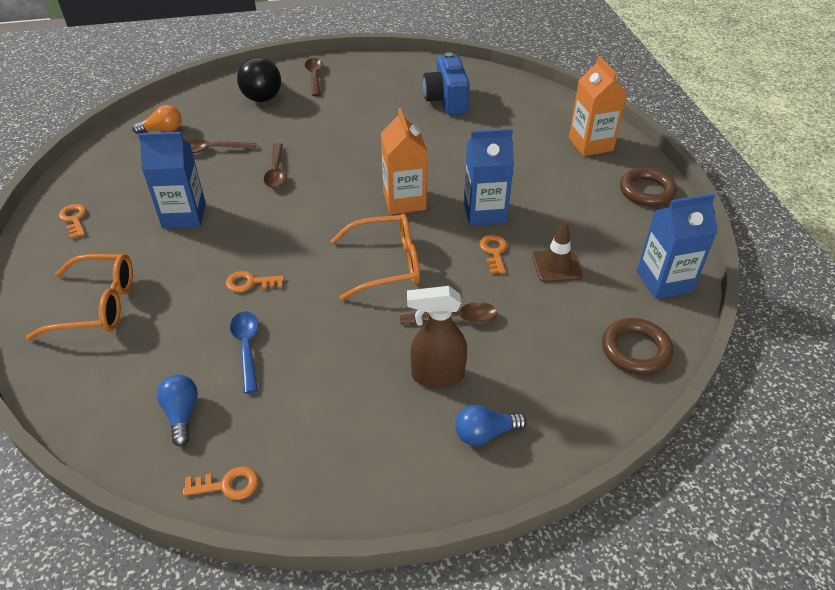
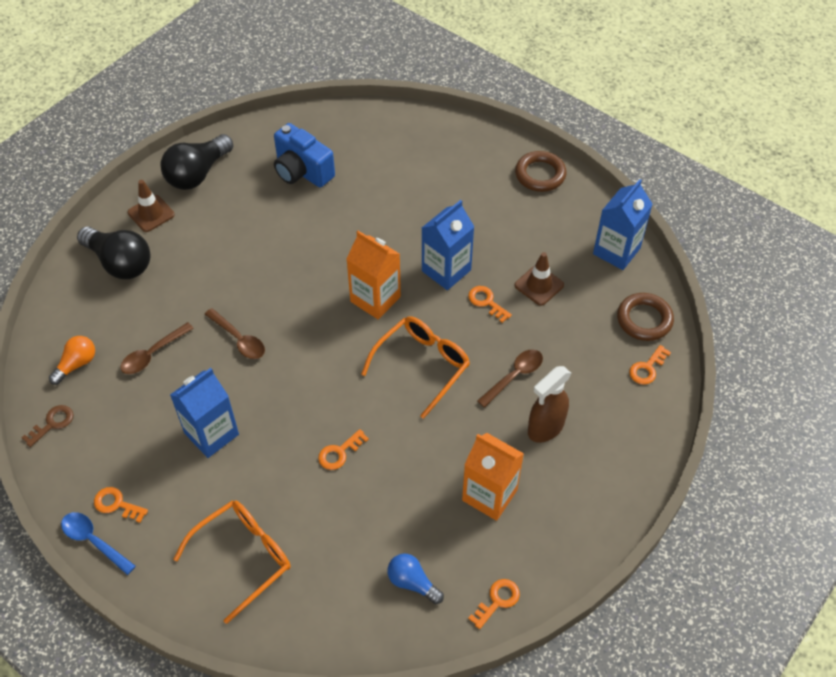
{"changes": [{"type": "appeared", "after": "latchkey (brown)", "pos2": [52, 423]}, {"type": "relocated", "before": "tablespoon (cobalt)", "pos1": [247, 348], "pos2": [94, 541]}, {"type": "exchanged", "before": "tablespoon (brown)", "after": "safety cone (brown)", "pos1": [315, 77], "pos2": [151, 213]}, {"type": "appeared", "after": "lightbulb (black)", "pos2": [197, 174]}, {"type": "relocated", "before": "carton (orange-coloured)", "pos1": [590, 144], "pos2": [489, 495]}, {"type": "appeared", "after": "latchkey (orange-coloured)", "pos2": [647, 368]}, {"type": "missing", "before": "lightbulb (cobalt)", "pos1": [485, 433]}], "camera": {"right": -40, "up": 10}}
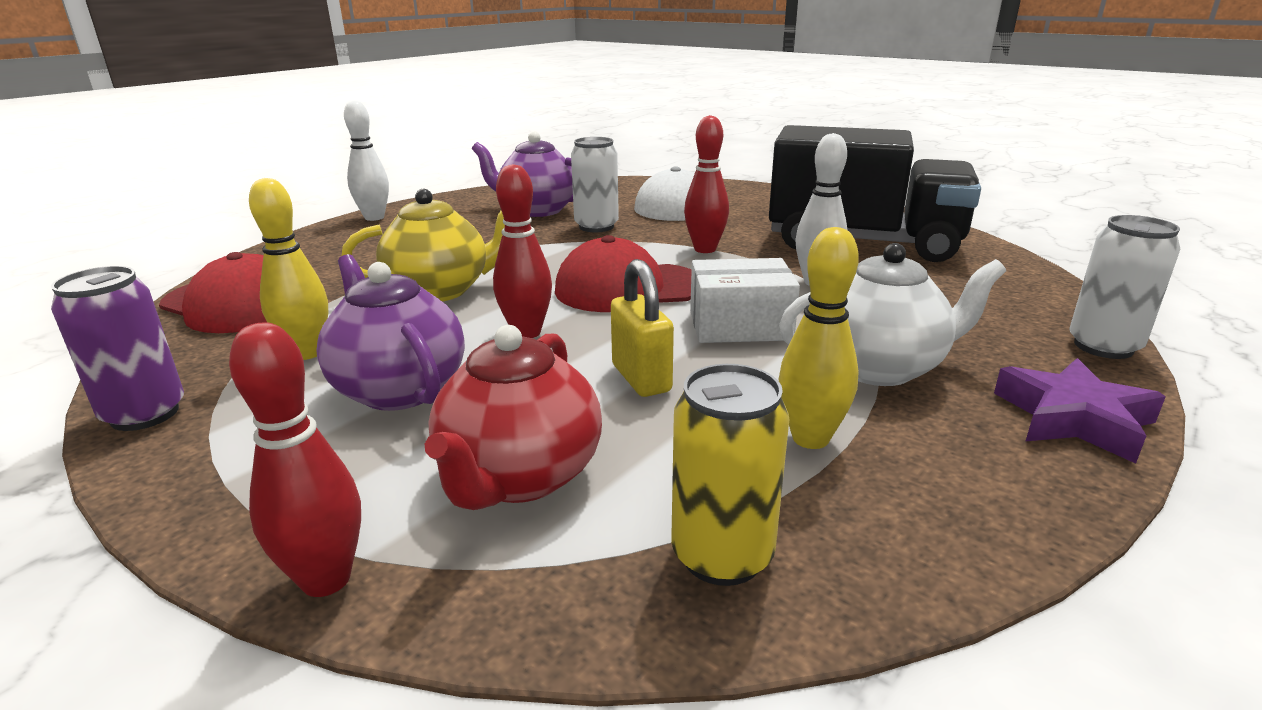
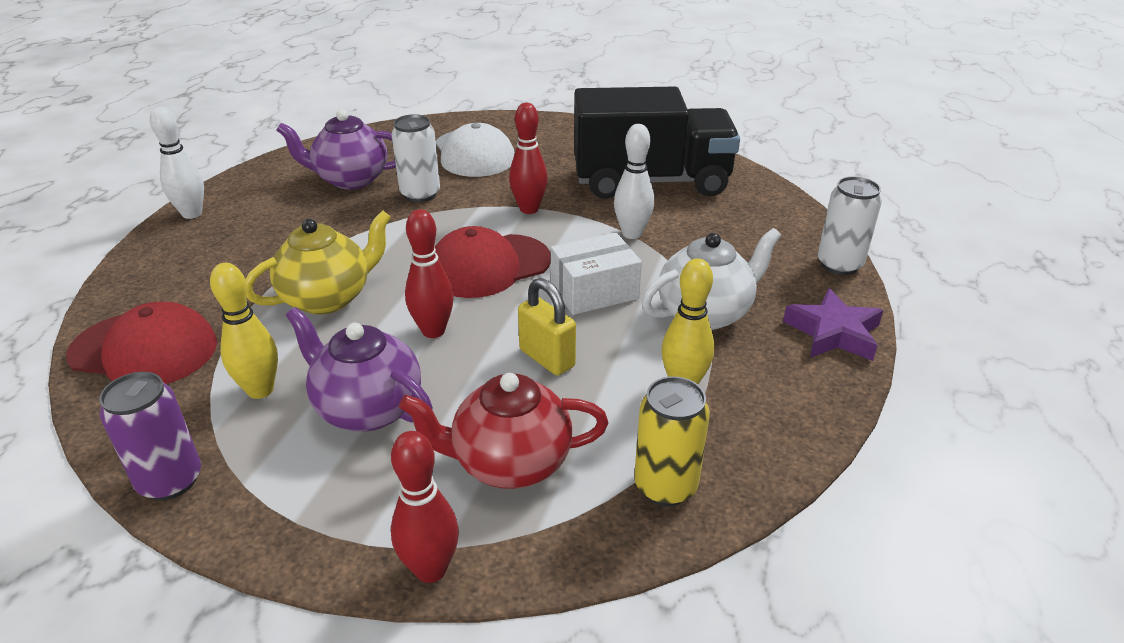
{"changes": [{"type": "spun", "before": "teapot (red)", "pos1": [519, 477], "pos2": [509, 463], "turn": 90}], "camera": {"right": -20, "up": 10}}
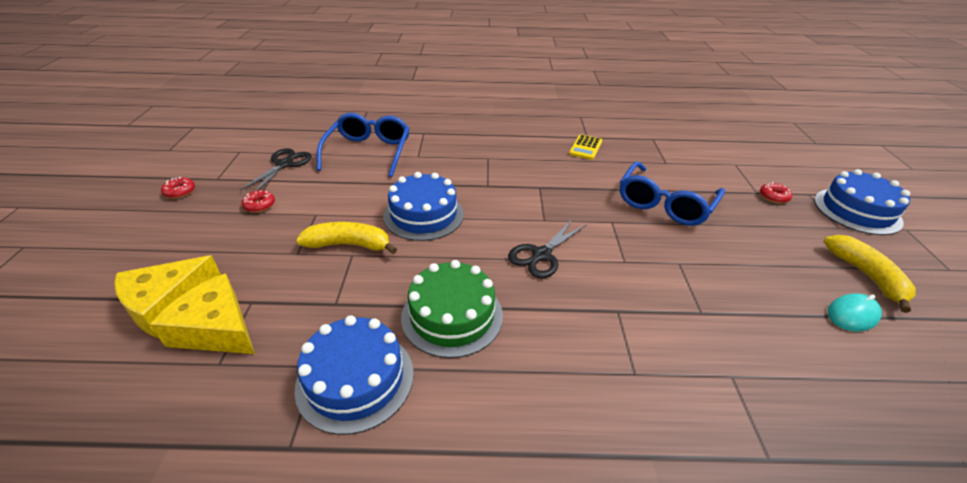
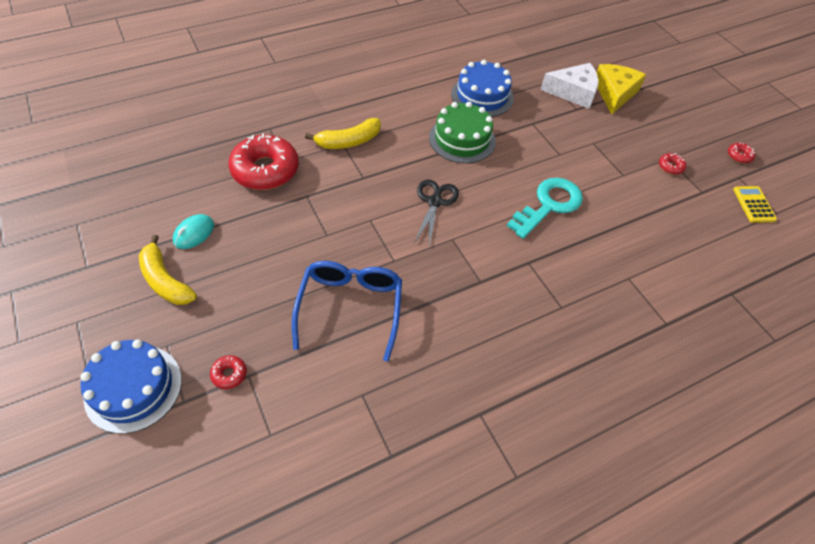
{"changes": [{"type": "appeared", "after": "doughnut (red)", "pos2": [265, 170]}, {"type": "relocated", "before": "banana (yellow)", "pos1": [349, 245], "pos2": [348, 141]}, {"type": "exchanged", "before": "gateau (cobalt)", "after": "latchkey (turquoise)", "pos1": [423, 215], "pos2": [549, 205]}, {"type": "colour", "before": "cheese wedge (yellow)", "after": "cheese wedge (snow-white)", "pos1": [216, 329], "pos2": [573, 92]}, {"type": "relocated", "before": "calculator (yellow)", "pos1": [585, 147], "pos2": [754, 204]}, {"type": "missing", "before": "scissors (black)", "pos1": [284, 164]}, {"type": "missing", "before": "glasses (cobalt)", "pos1": [368, 152]}], "camera": {"right": 150, "up": 15}}
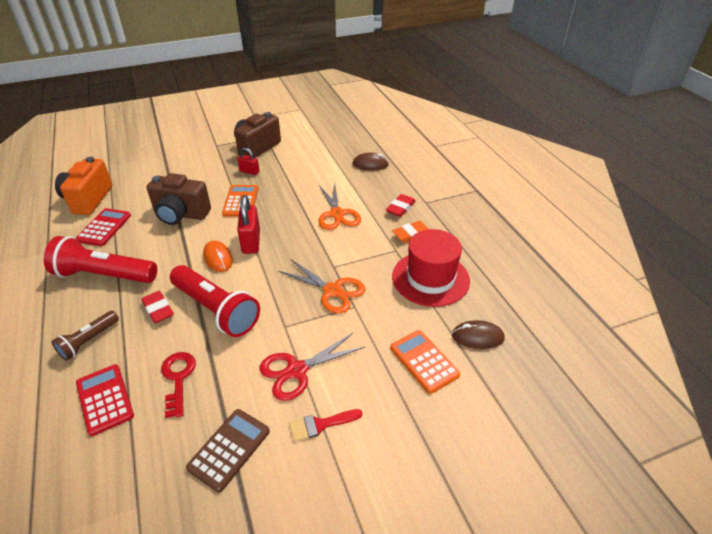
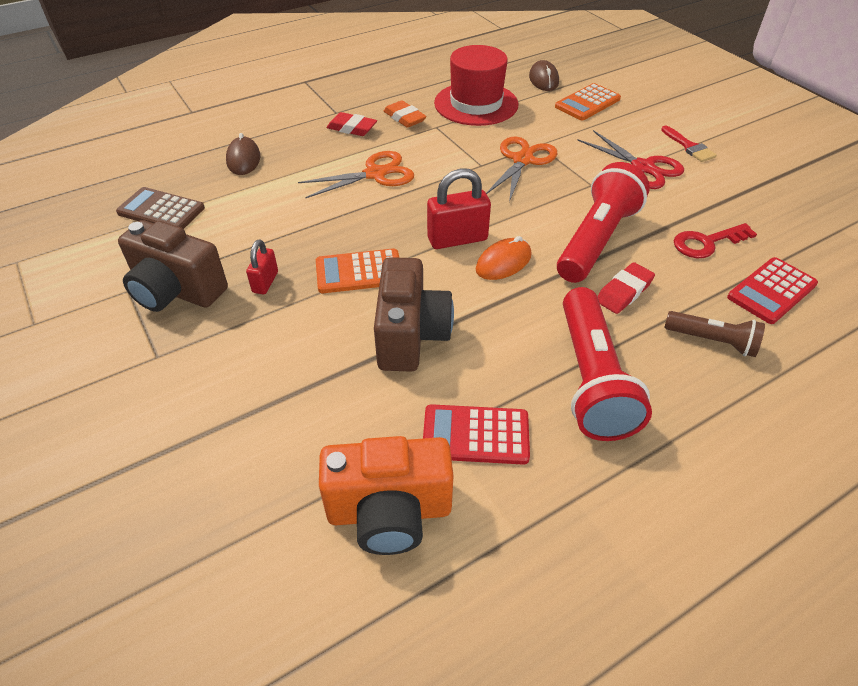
{"changes": [{"type": "relocated", "before": "calculator (brown)", "pos1": [229, 449], "pos2": [161, 210]}], "camera": {"right": -100, "up": 5}}
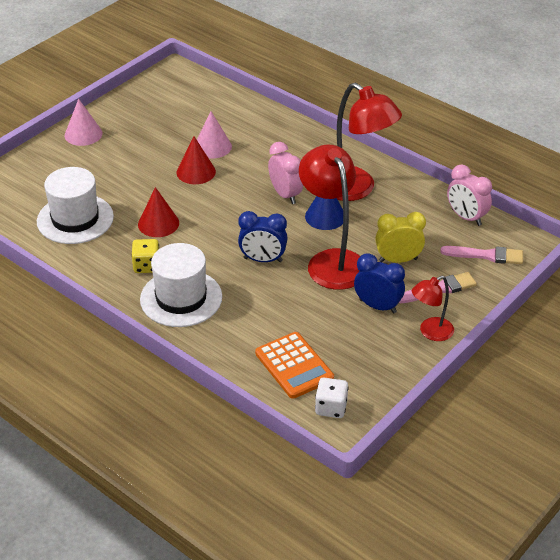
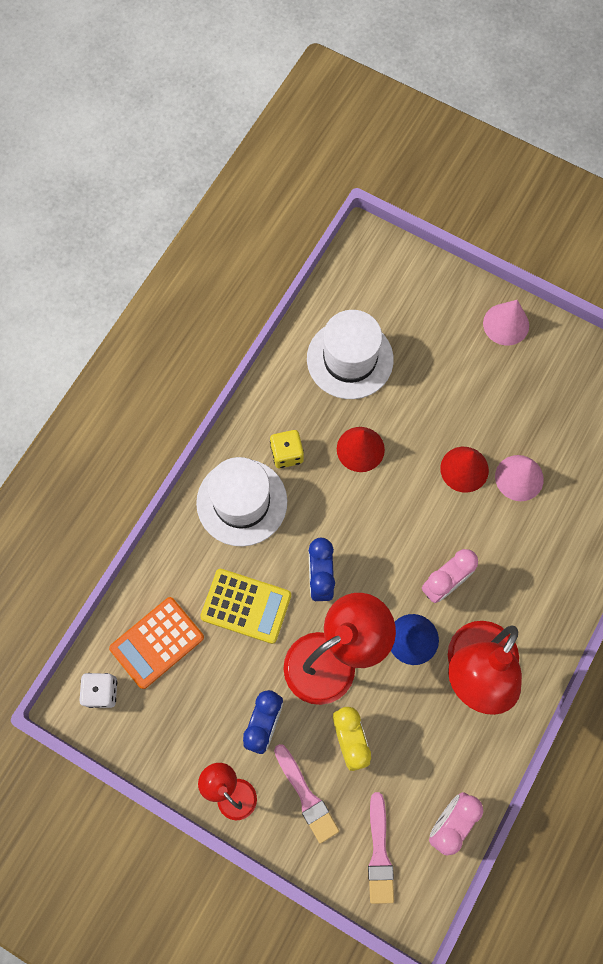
{"changes": [{"type": "appeared", "after": "calculator (yellow)", "pos2": [246, 606]}], "camera": {"right": 80, "up": 30}}
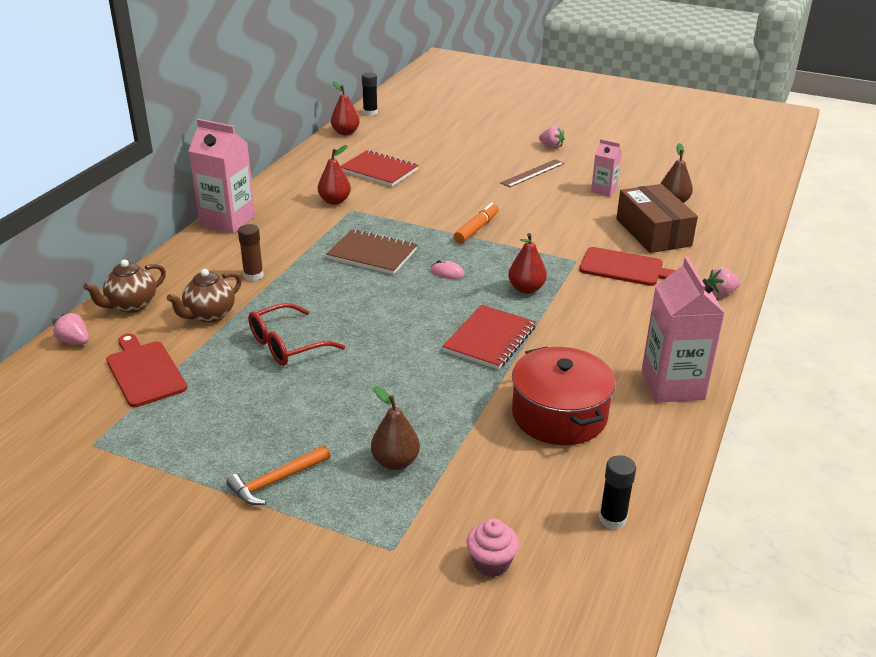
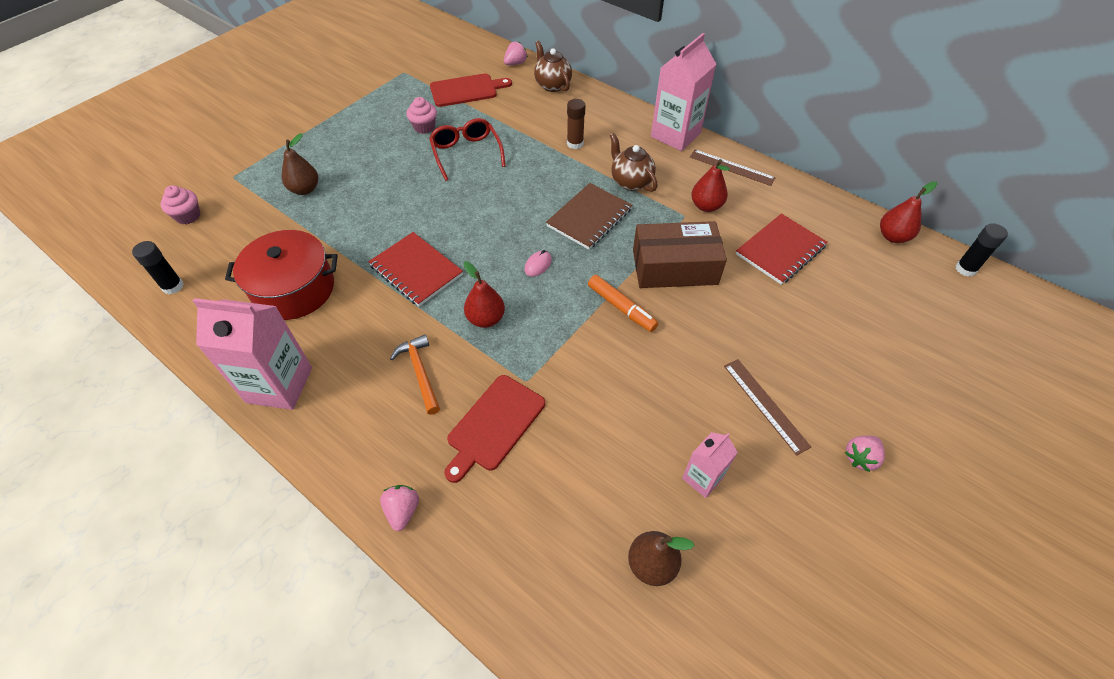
{"changes": [{"type": "relocated", "before": "carpenter's hammer (orange-coloured)", "pos1": [275, 481], "pos2": [420, 372]}, {"type": "appeared", "after": "muffin (pink)", "pos2": [424, 127]}, {"type": "relocated", "before": "teapot (brown)", "pos1": [209, 315], "pos2": [630, 182]}, {"type": "relocated", "before": "package (brown)", "pos1": [653, 232], "pos2": [674, 267]}, {"type": "appeared", "after": "ruler (brown)", "pos2": [731, 167]}], "camera": {"right": 105, "up": 20}}
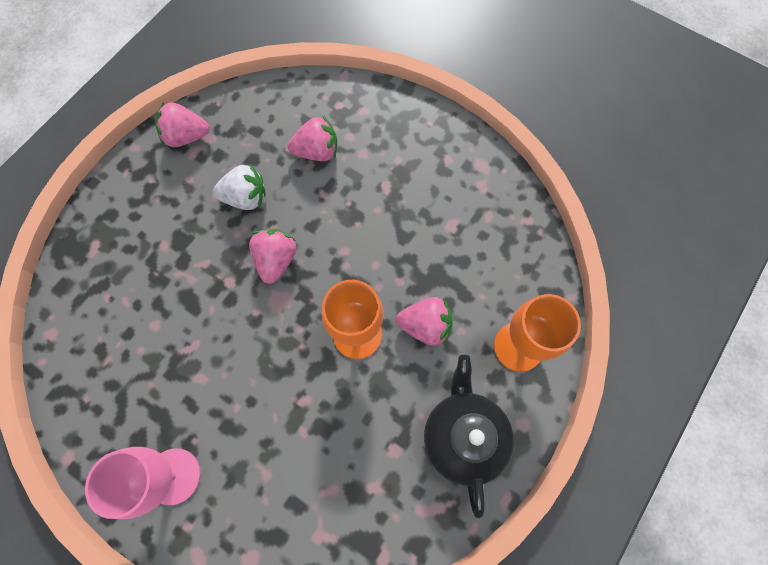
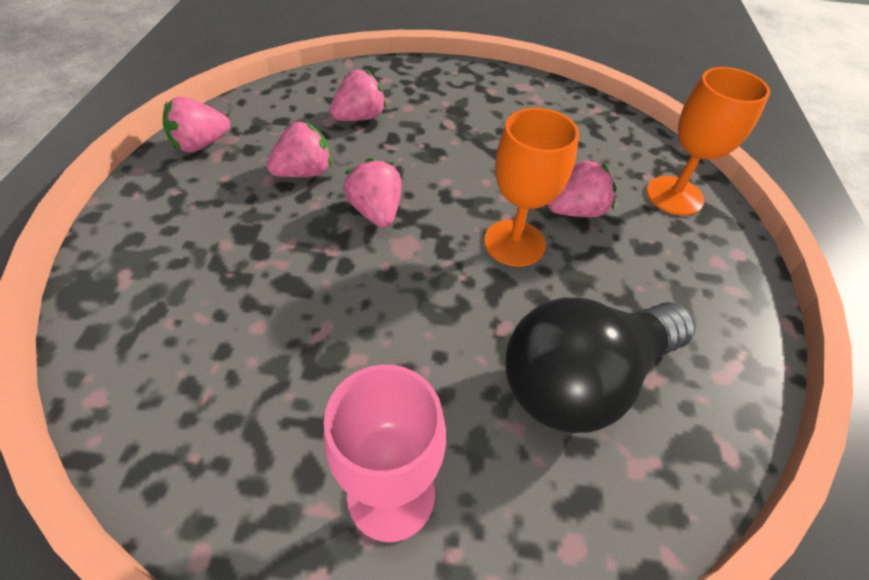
{"changes": [{"type": "colour", "before": "toy strawberry (snow-white)", "after": "toy strawberry (pink)", "pos1": [245, 197], "pos2": [304, 172]}, {"type": "appeared", "after": "lightbulb (black)", "pos2": [583, 379]}, {"type": "missing", "before": "teapot (black)", "pos1": [463, 436]}], "camera": {"right": -30, "up": -20}}
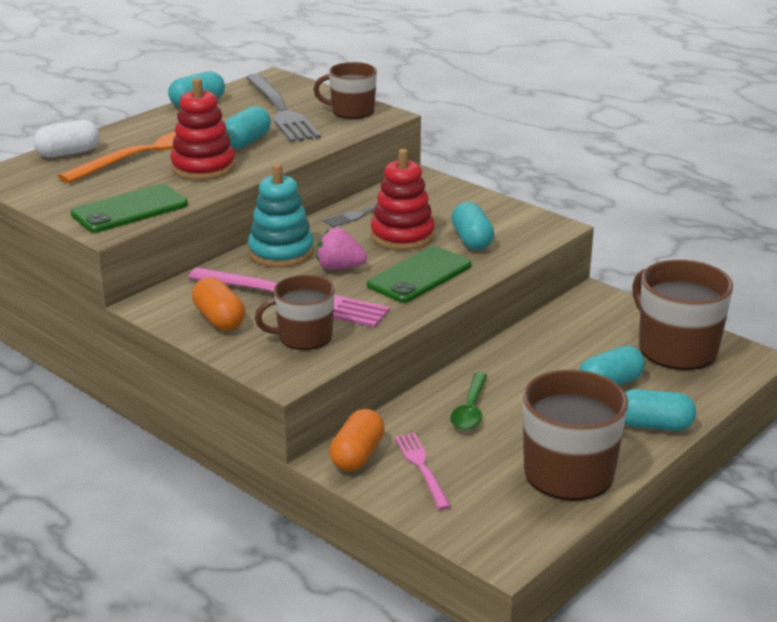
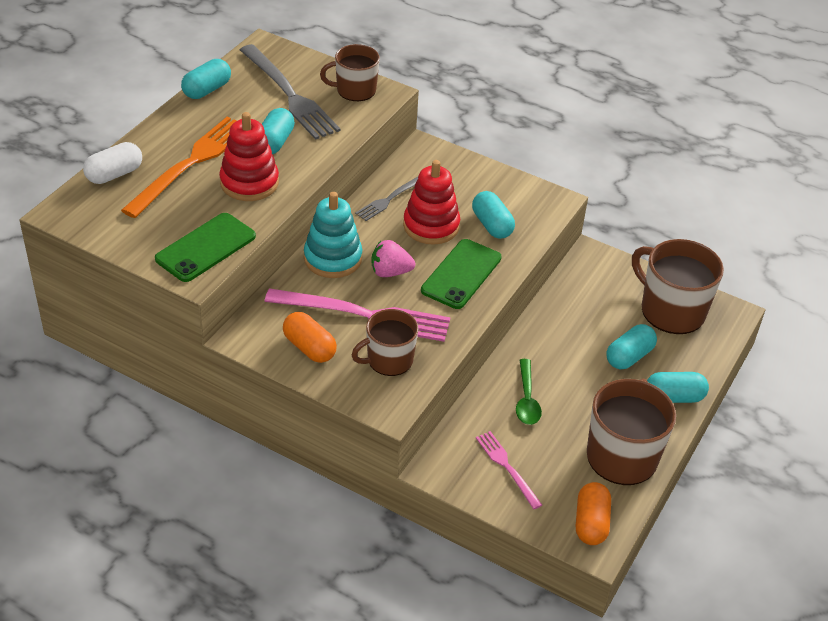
{"changes": [{"type": "relocated", "before": "pill shape (orange-coloured)", "pos1": [357, 455], "pos2": [591, 523]}], "camera": {"right": -15, "up": 15}}
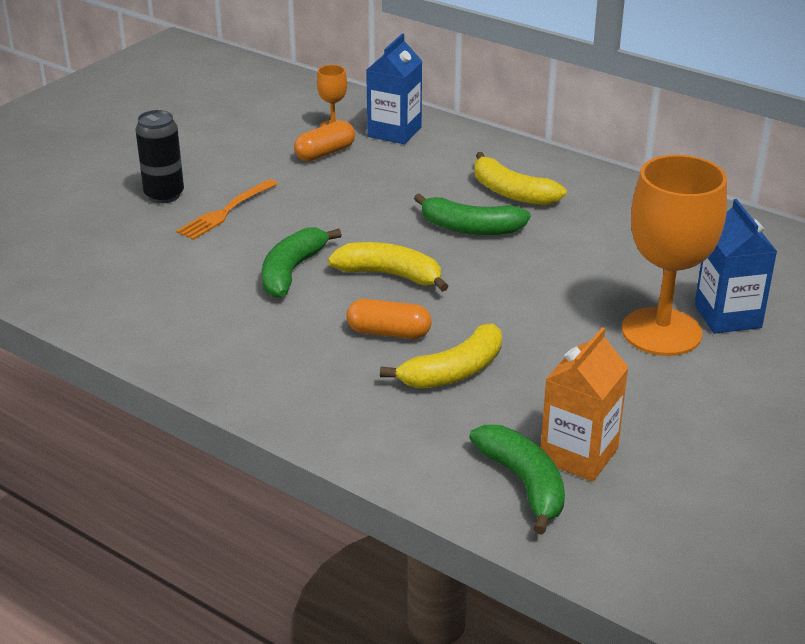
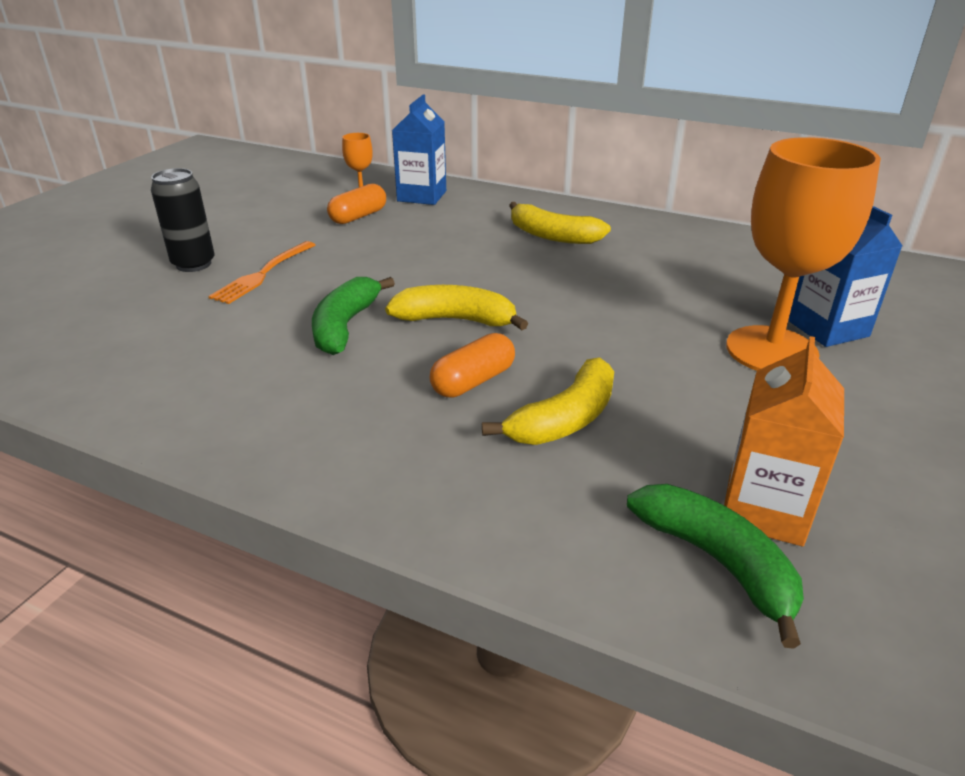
{"changes": [{"type": "spun", "before": "pill shape (orange-coloured)", "pos1": [389, 332], "pos2": [473, 381], "turn": -45}, {"type": "missing", "before": "banana (green)", "pos1": [470, 228]}], "camera": {"right": -10, "up": 0}}
